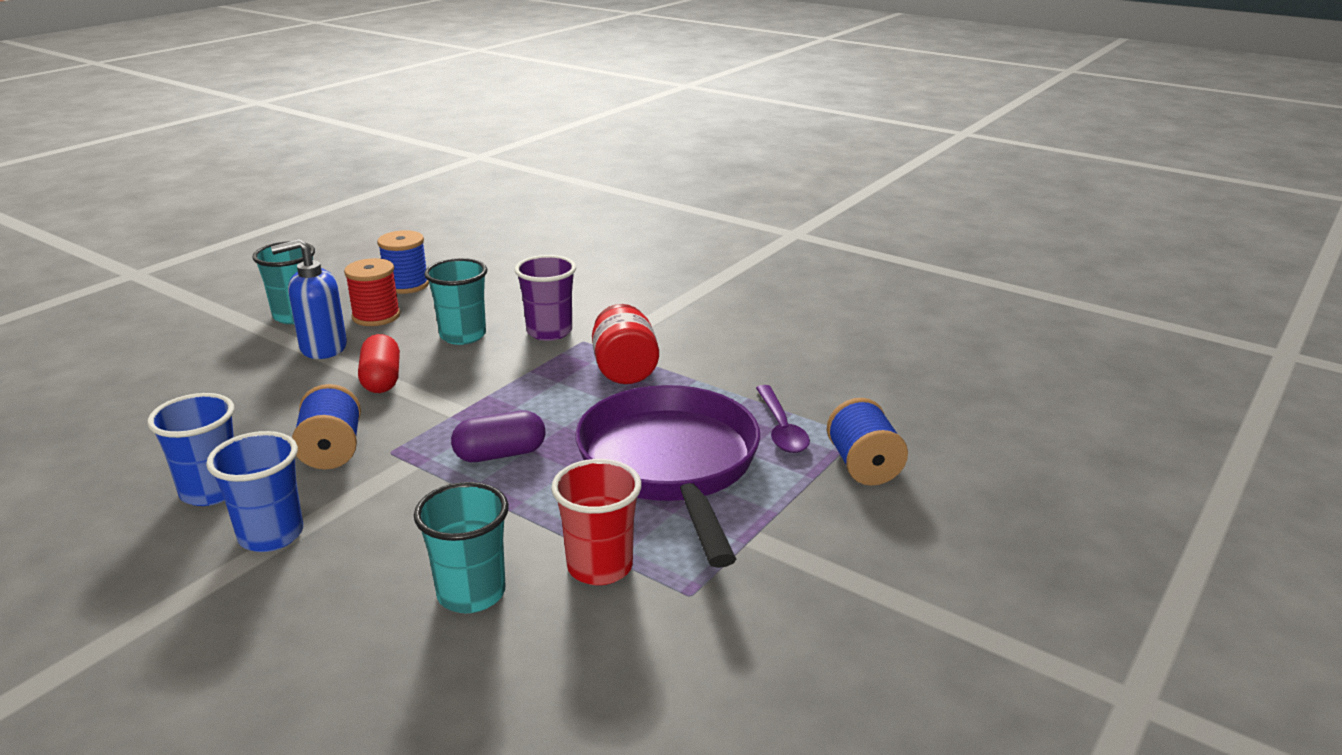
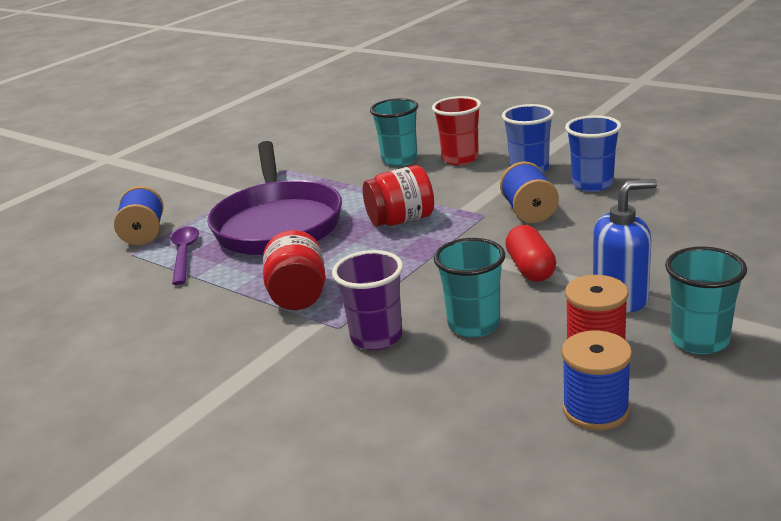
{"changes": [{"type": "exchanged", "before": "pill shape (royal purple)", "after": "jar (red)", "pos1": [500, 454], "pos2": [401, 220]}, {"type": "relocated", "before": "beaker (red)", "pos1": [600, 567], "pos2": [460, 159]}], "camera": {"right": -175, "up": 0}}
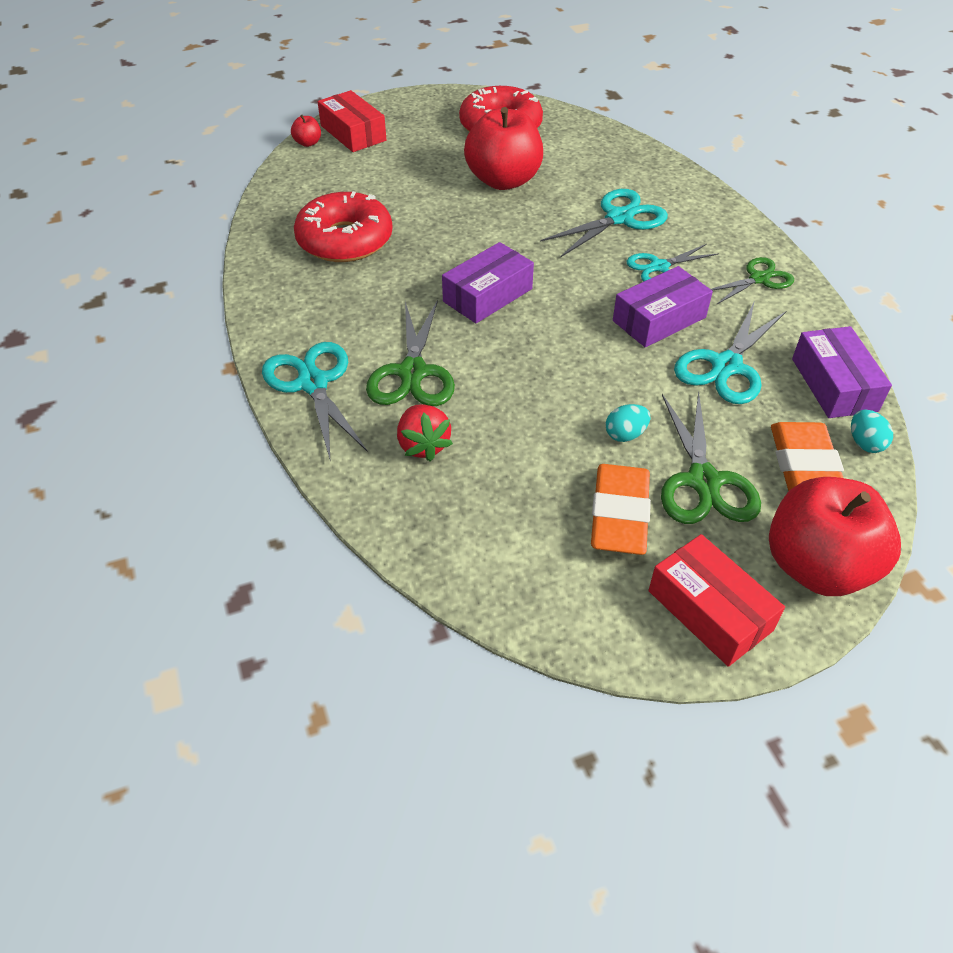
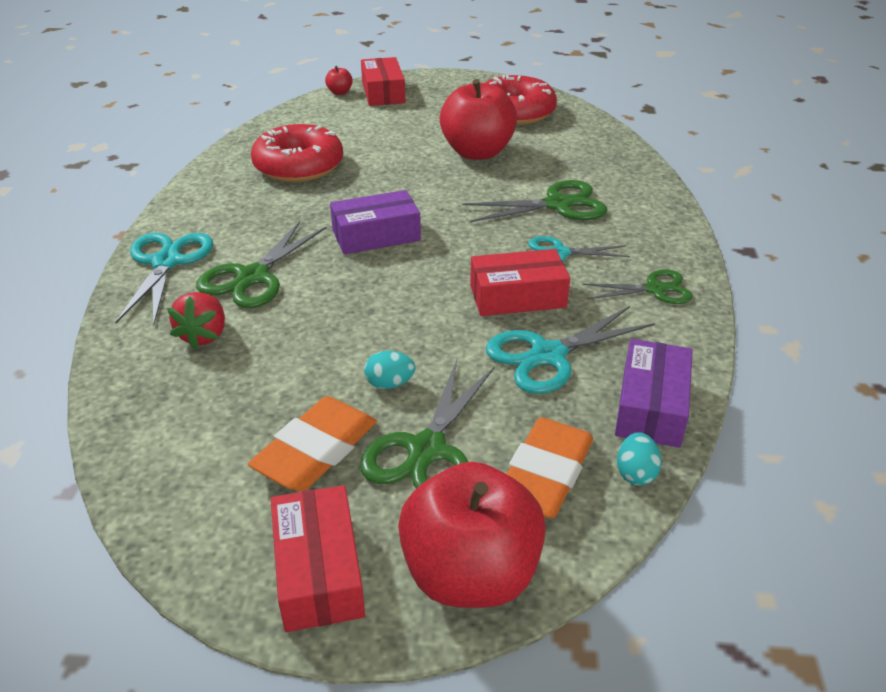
{"changes": [{"type": "colour", "before": "scissors (turquoise)", "after": "scissors (green)", "pos1": [619, 218], "pos2": [558, 204]}, {"type": "colour", "before": "package (royal purple)", "after": "package (red)", "pos1": [659, 319], "pos2": [517, 296]}], "camera": {"right": 25, "up": -10}}
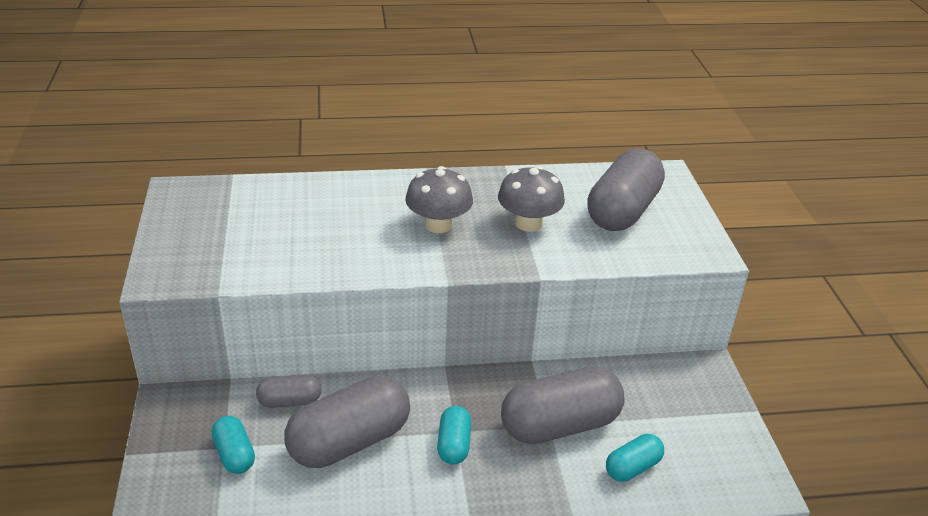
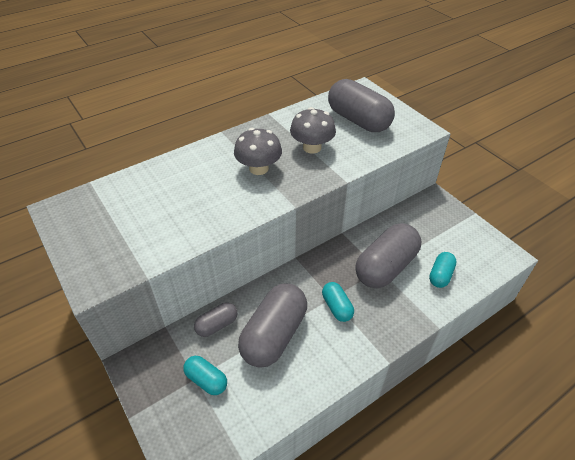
{"changes": [{"type": "spun", "before": "pill shape (grey)", "pos1": [622, 211], "pos2": [358, 120], "turn": -45}], "camera": {"right": -25, "up": 10}}
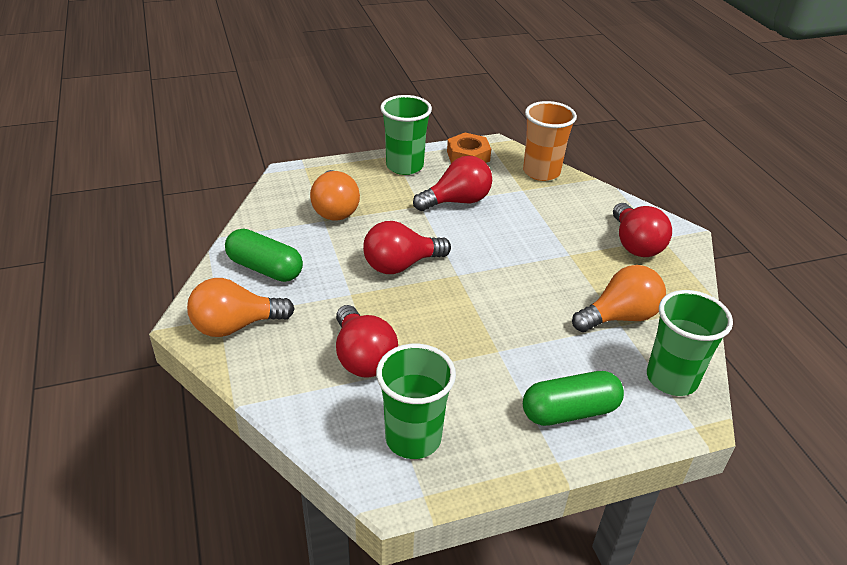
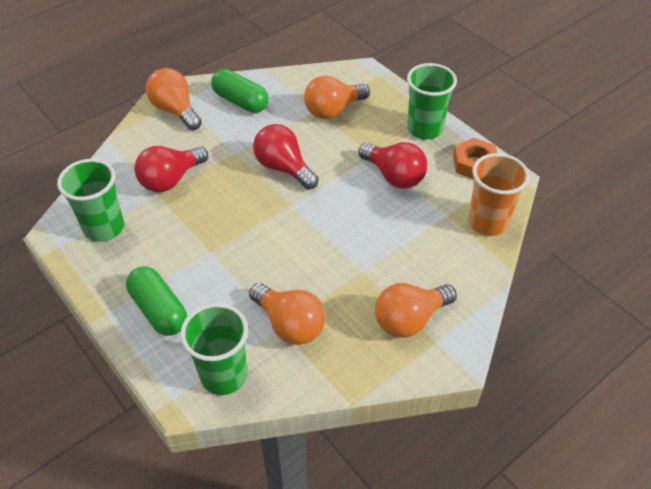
{"changes": [{"type": "spun", "before": "pill shape (green)", "pos1": [265, 268], "pos2": [240, 101], "turn": -60}, {"type": "colour", "before": "lightbulb (red)", "after": "lightbulb (orange-coloured)", "pos1": [635, 244], "pos2": [410, 319]}], "camera": {"right": 70, "up": 10}}
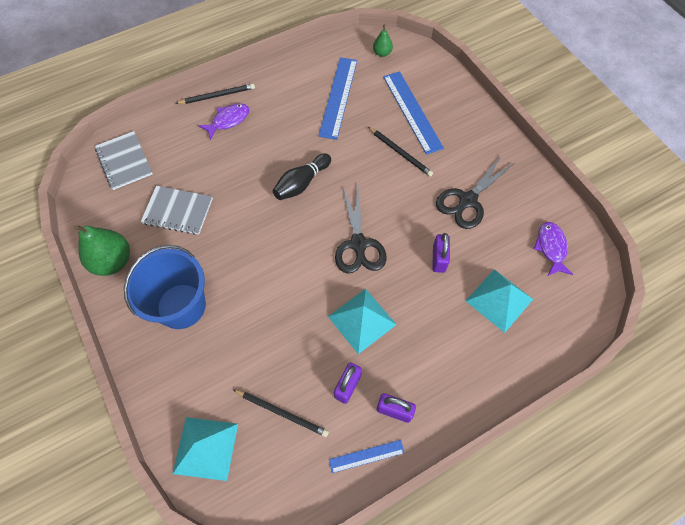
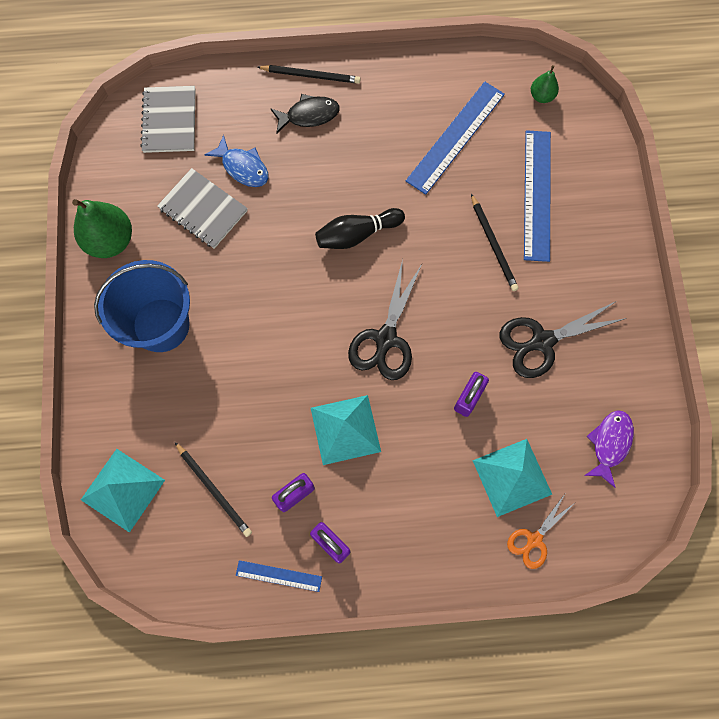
{"changes": [{"type": "appeared", "after": "fish figure (cobalt)", "pos2": [243, 167]}, {"type": "colour", "before": "fish figure (royal purple)", "after": "fish figure (black)", "pos1": [228, 120], "pos2": [309, 115]}, {"type": "appeared", "after": "scissors (orange-coloured)", "pos2": [534, 540]}], "camera": {"right": 25, "up": 10}}
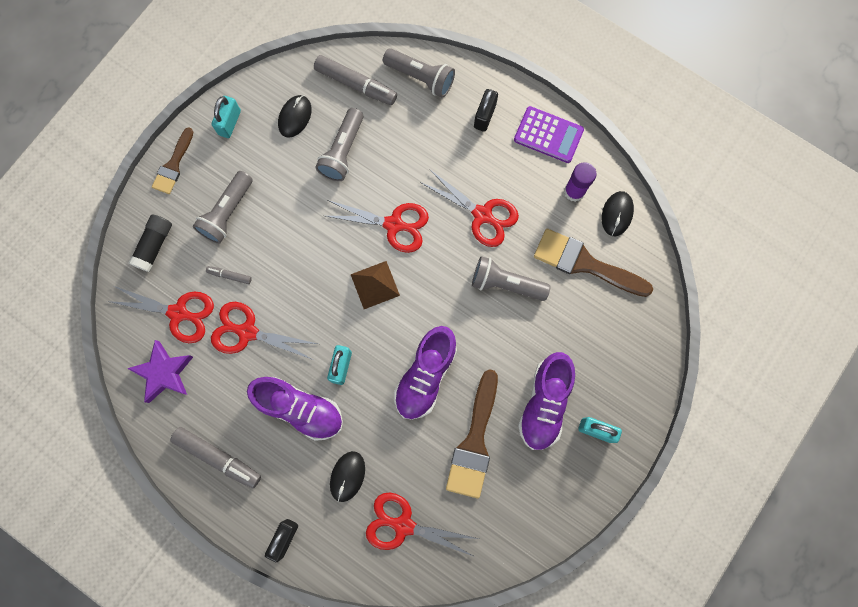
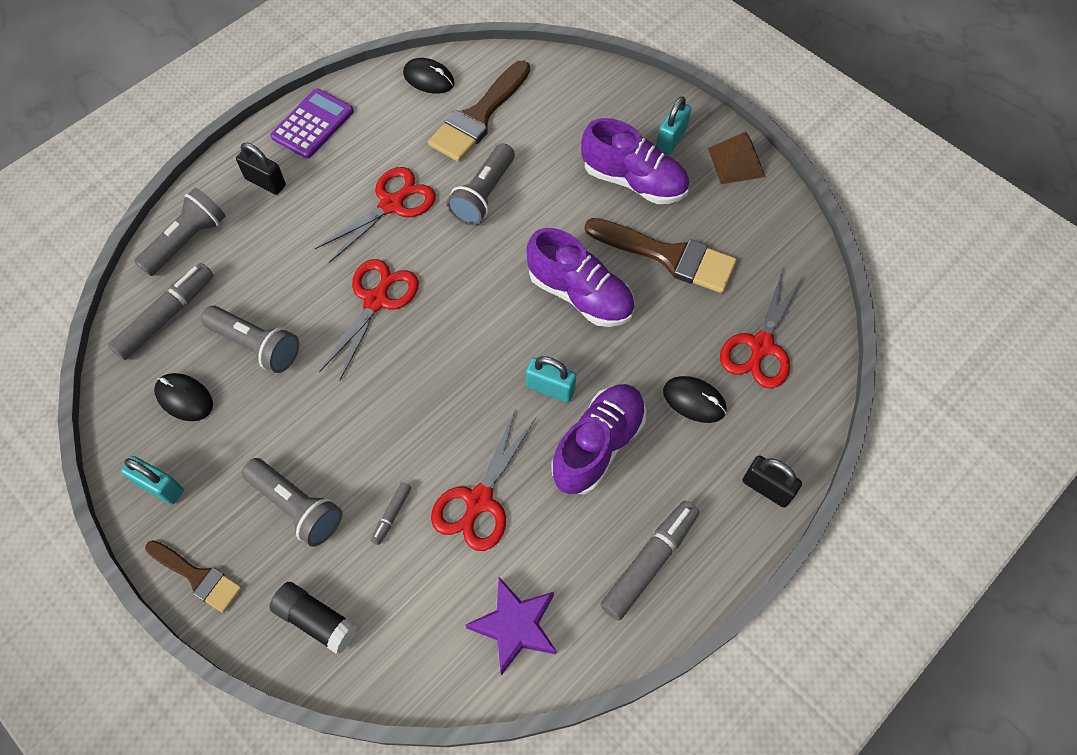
{"changes": [{"type": "relocated", "before": "pyramid (brown)", "pos1": [375, 285], "pos2": [736, 162]}, {"type": "missing", "before": "scissors (red)", "pos1": [178, 313]}, {"type": "missing", "before": "glue (royal purple)", "pos1": [574, 191]}], "camera": {"right": -80, "up": -15}}
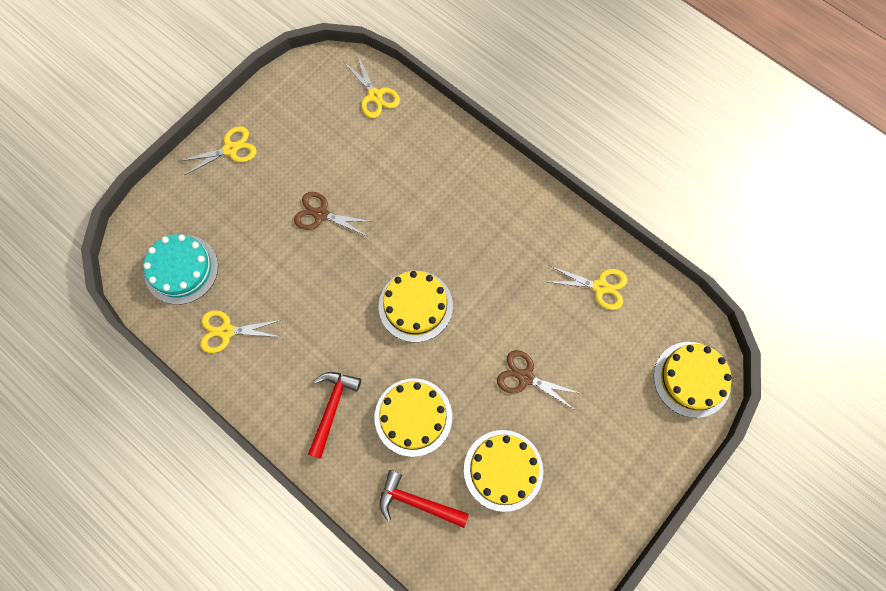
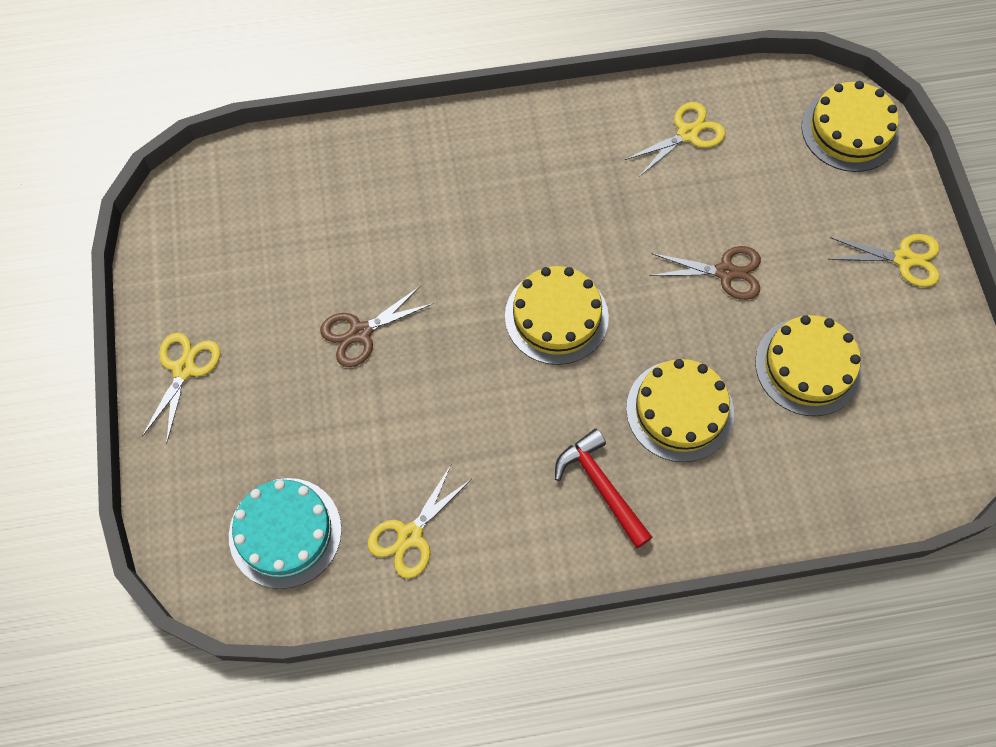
{"changes": [{"type": "spun", "before": "scissors (brown)", "pos1": [525, 377], "pos2": [726, 272], "turn": -150}, {"type": "relocated", "before": "scissors (yellow)", "pos1": [375, 96], "pos2": [904, 259]}, {"type": "missing", "before": "carpenter's hammer (red)", "pos1": [417, 502]}], "camera": {"right": -50, "up": -5}}
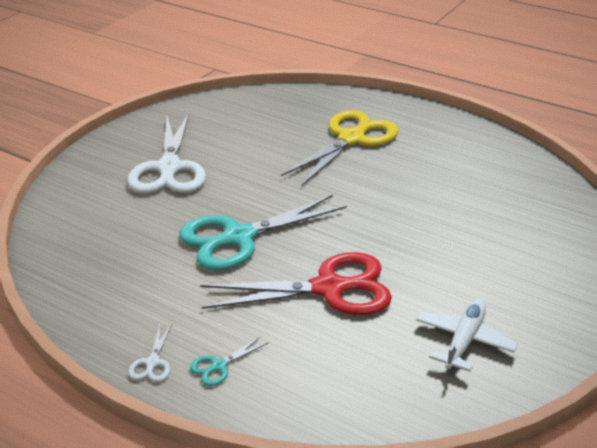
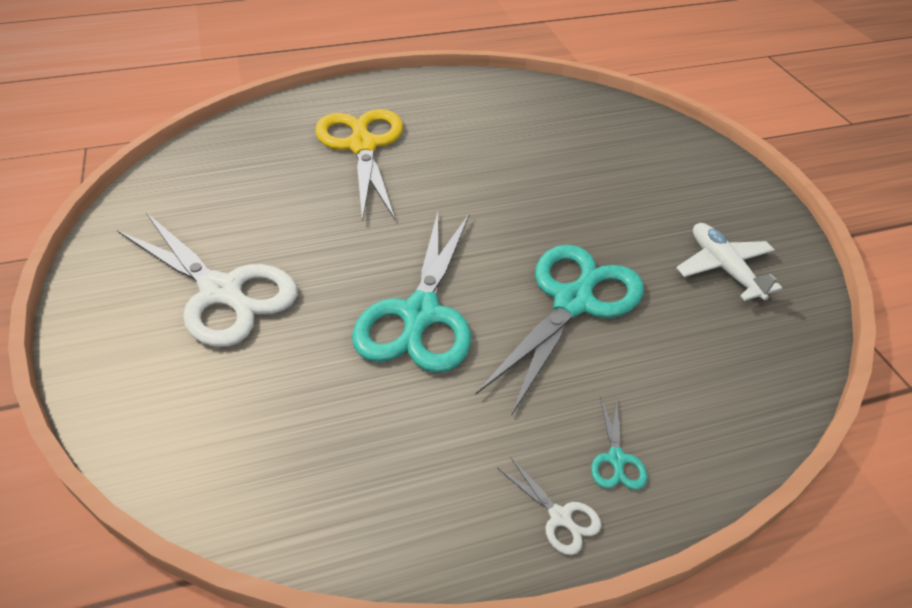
{"changes": [{"type": "colour", "before": "scissors (red)", "after": "scissors (turquoise)", "pos1": [330, 288], "pos2": [574, 301]}], "camera": {"right": -50, "up": 10}}
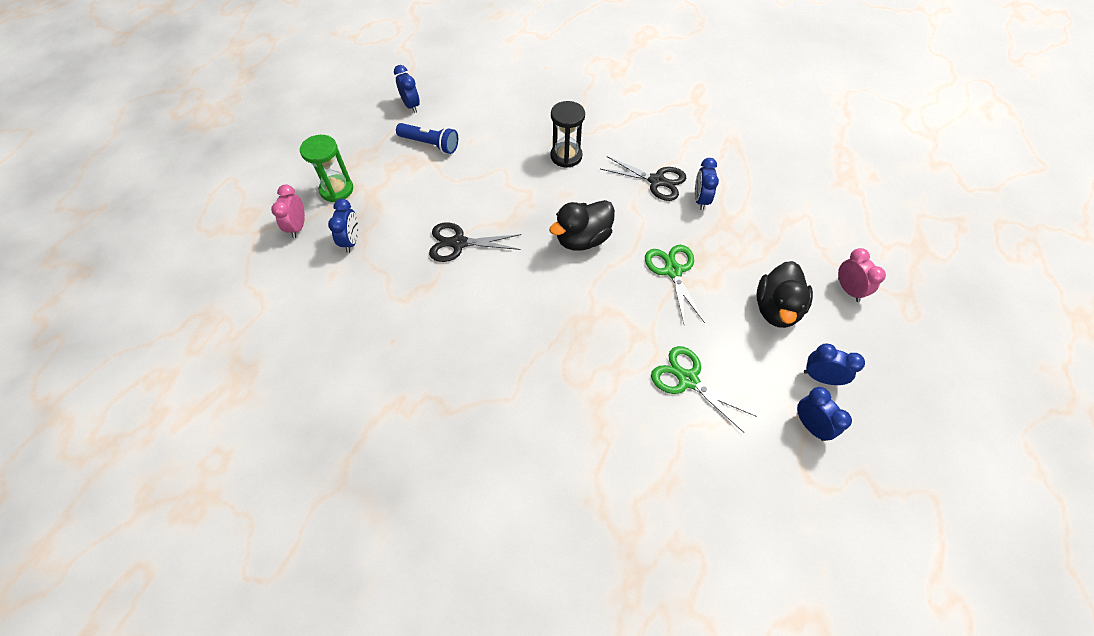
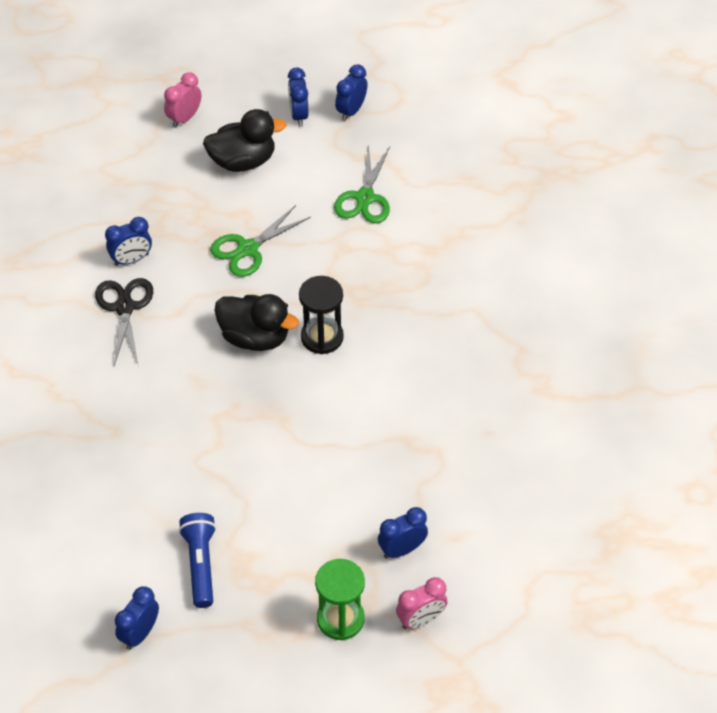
{"changes": [{"type": "relocated", "before": "sandglass (black)", "pos1": [566, 156], "pos2": [322, 337]}, {"type": "missing", "before": "scissors (black)", "pos1": [458, 243]}], "camera": {"right": -120, "up": -5}}
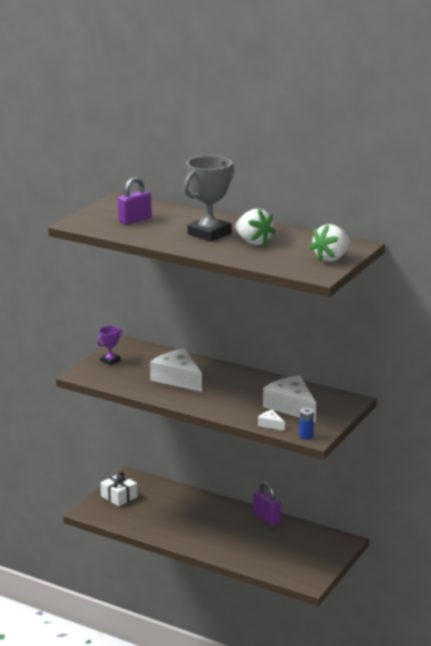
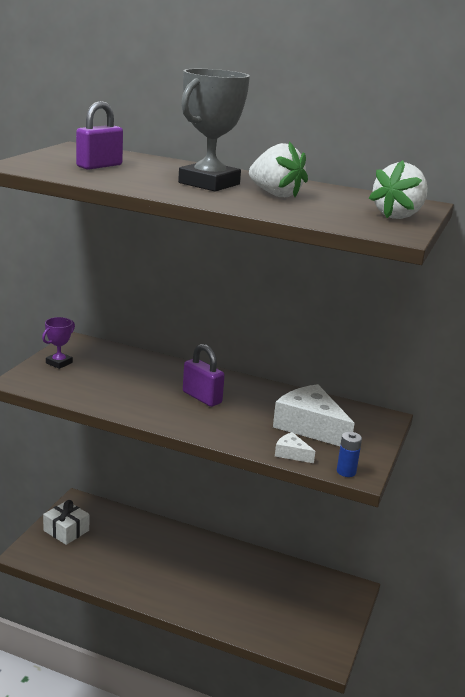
{"changes": [{"type": "relocated", "before": "lock (royal purple)", "pos1": [266, 518], "pos2": [202, 397]}, {"type": "missing", "before": "cheese wedge (snow-white)", "pos1": [177, 379]}], "camera": {"right": -10, "up": 0}}
